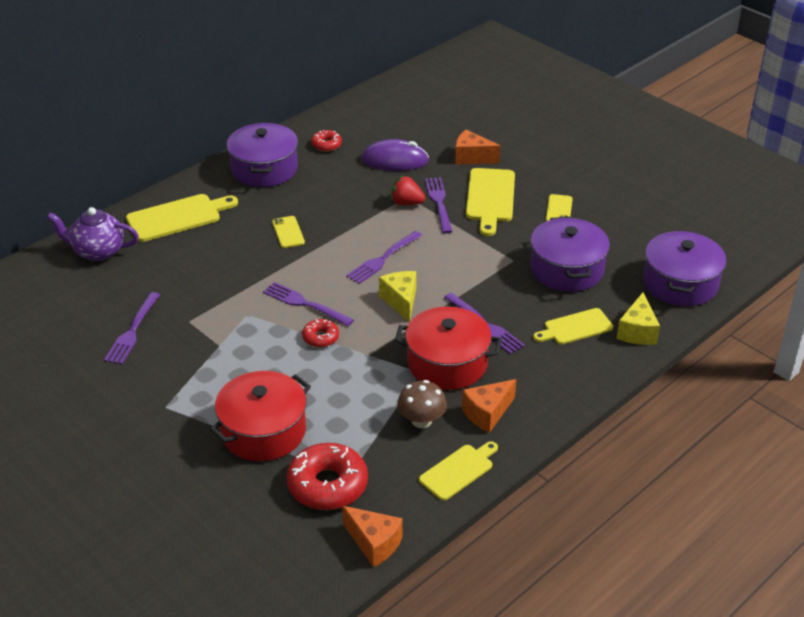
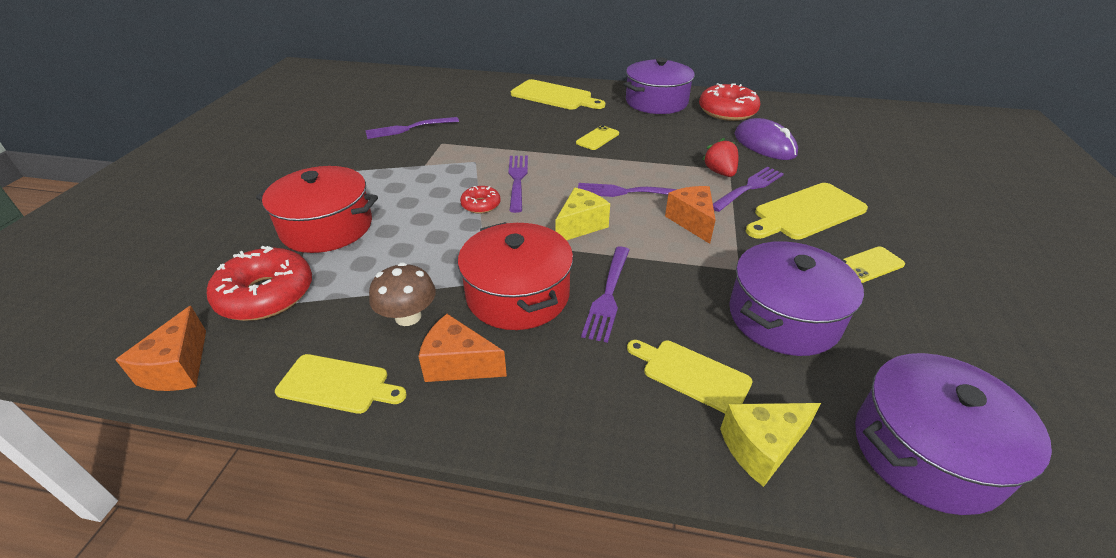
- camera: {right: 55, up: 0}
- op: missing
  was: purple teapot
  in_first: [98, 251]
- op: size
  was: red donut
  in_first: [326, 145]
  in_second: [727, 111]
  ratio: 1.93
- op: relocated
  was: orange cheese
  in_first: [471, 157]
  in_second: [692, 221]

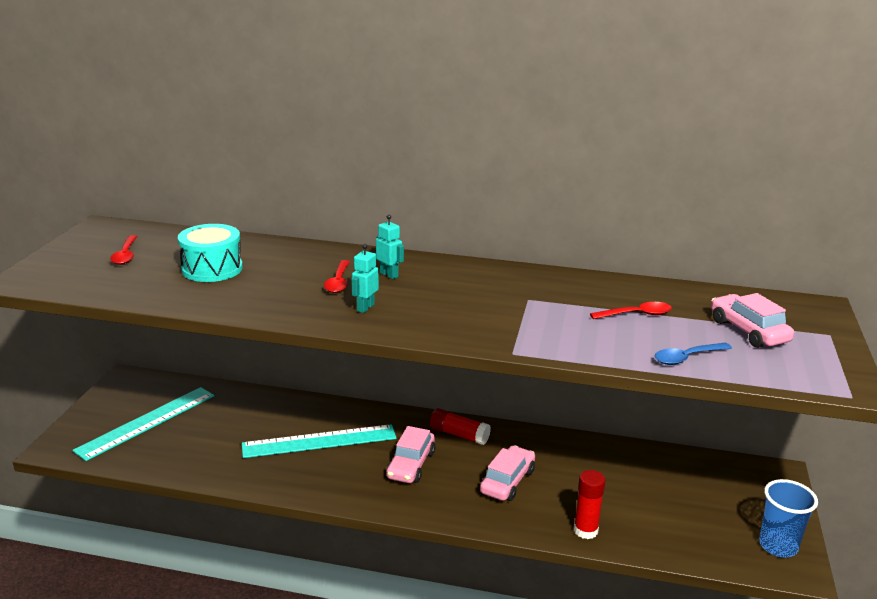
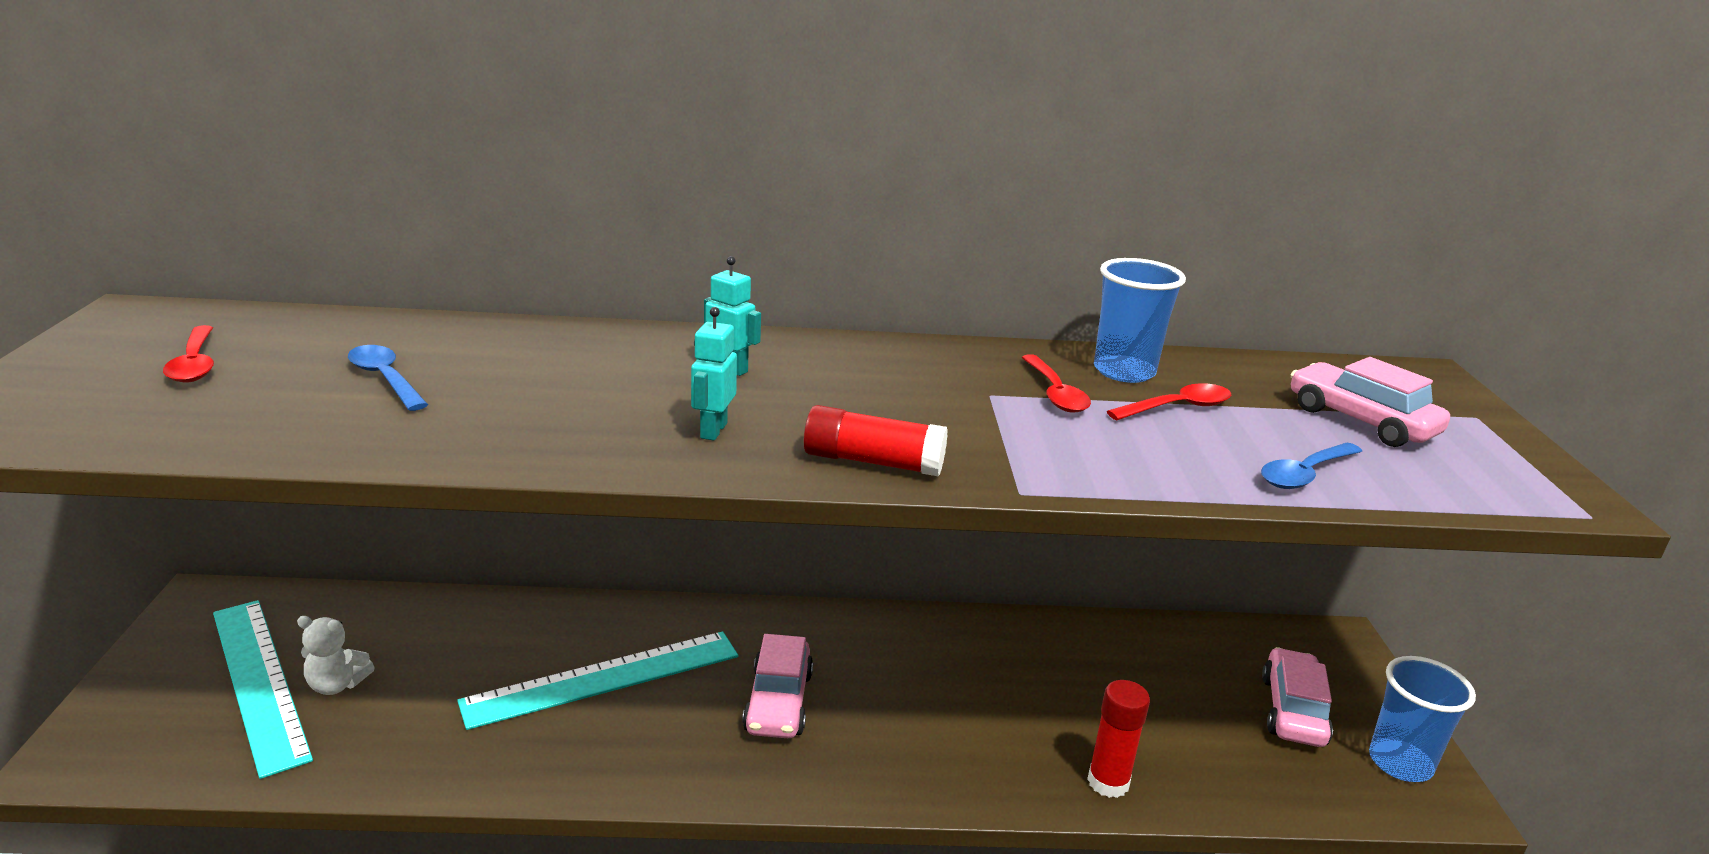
- camera: {right: -15, up: 0}
- op: spun
  was: turquoise ruler
  in_first: [147, 422]
  in_second: [259, 682]
  clockwise: -60
- op: exchanged
  was: turquoise drum
  now: blue spoon
  in_first: [212, 269]
  in_second: [385, 379]
- op: relocated
  was: red spoon
  in_first: [338, 282]
  in_second: [1055, 393]
- op: relocated
  was: red glue stick
  in_first: [459, 435]
  in_second: [873, 462]
- op: relocated
  was: pink car
  in_first: [507, 481]
  in_second: [1292, 710]
- op: appeared
  now: white teddy bear
  in_second: [337, 685]
- op: appeared
  now: blue cup
  in_second: [1124, 371]

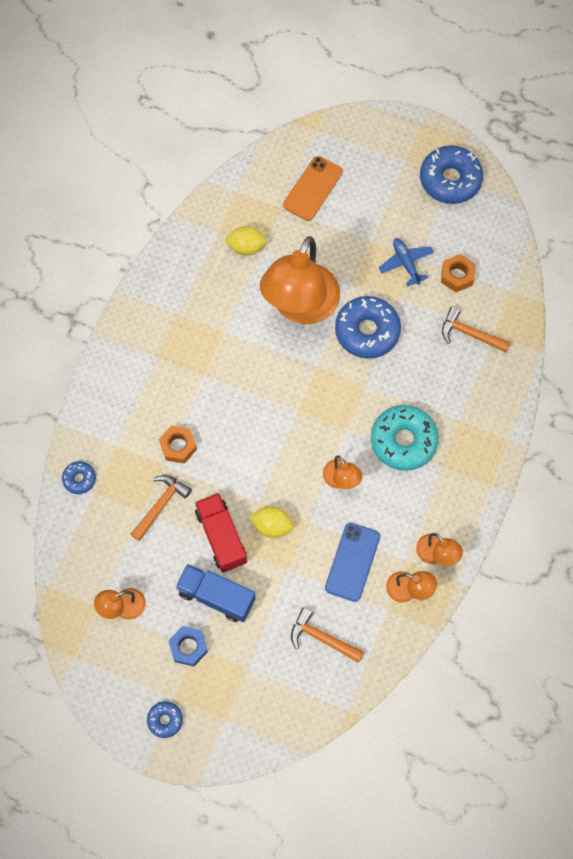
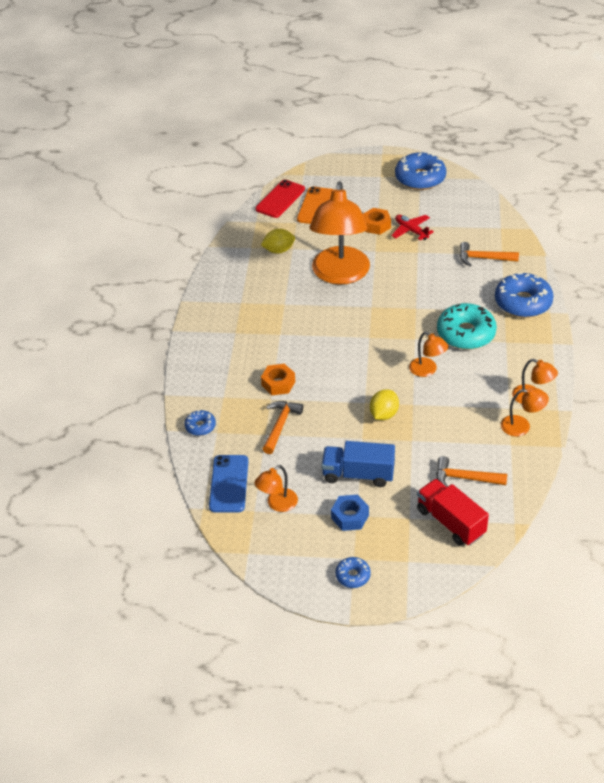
- camera: {right: -15, up: -25}
- op: relocated
  was: red truck
  in_first: [221, 537]
  in_second: [450, 522]
- op: spun
  was: yellow lemon
  in_first: [272, 525]
  in_second: [384, 414]
  clockwise: -60
- op: relocated
  was: blue phone
  in_first: [352, 562]
  in_second: [229, 484]
- op: relocated
  was: blue donut
  in_first: [367, 331]
  in_second: [523, 302]
- op: colour
  was: blue plane
  now: red plane
  in_first: [406, 263]
  in_second: [411, 231]
- op: relocated
  was: orange nut
  in_first: [457, 276]
  in_second: [376, 225]
- op: appeared
  now: red phone
  in_second: [280, 199]

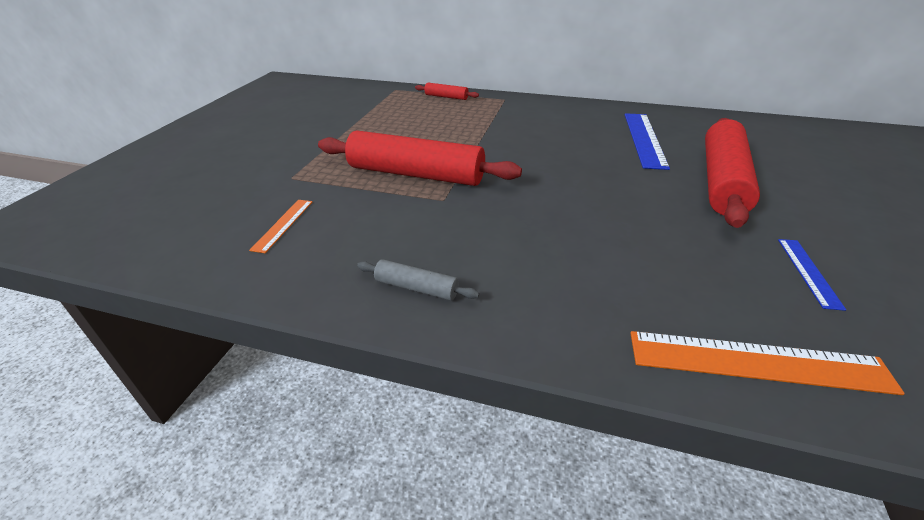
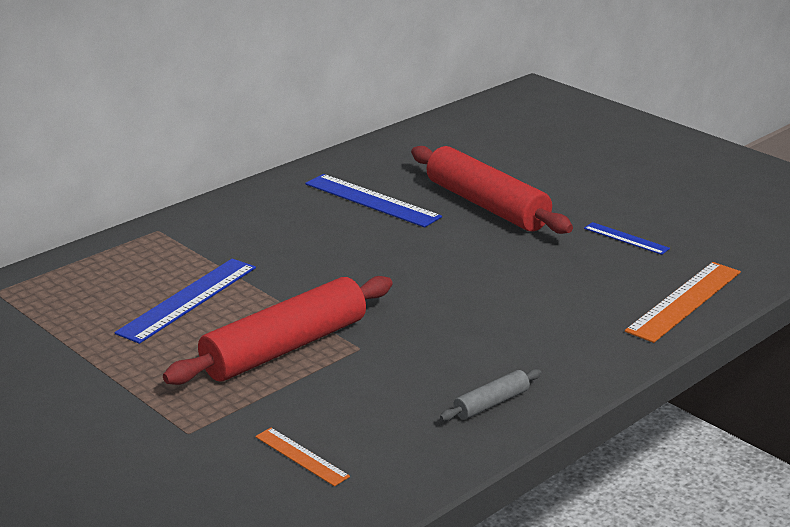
- camera: {right: -60, up: -10}
- op: missing
  was: red rolling pin
  in_first: [446, 97]
- op: appeared
  now: blue ruler
  in_second: [188, 299]

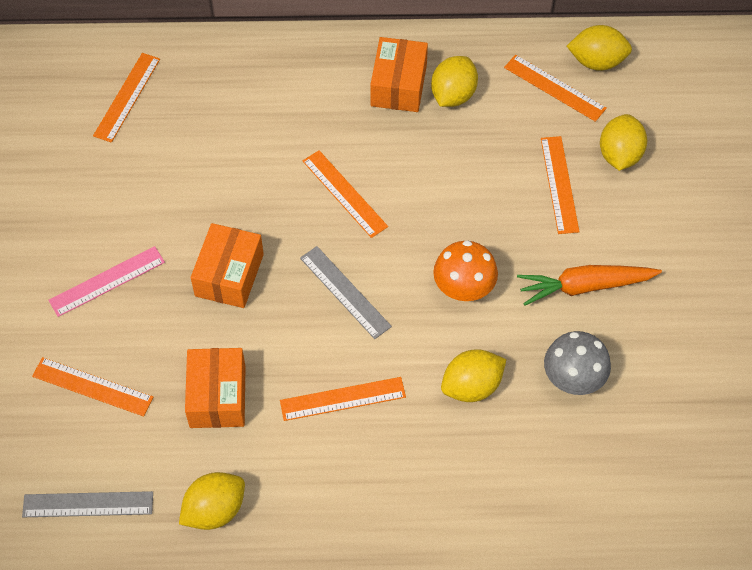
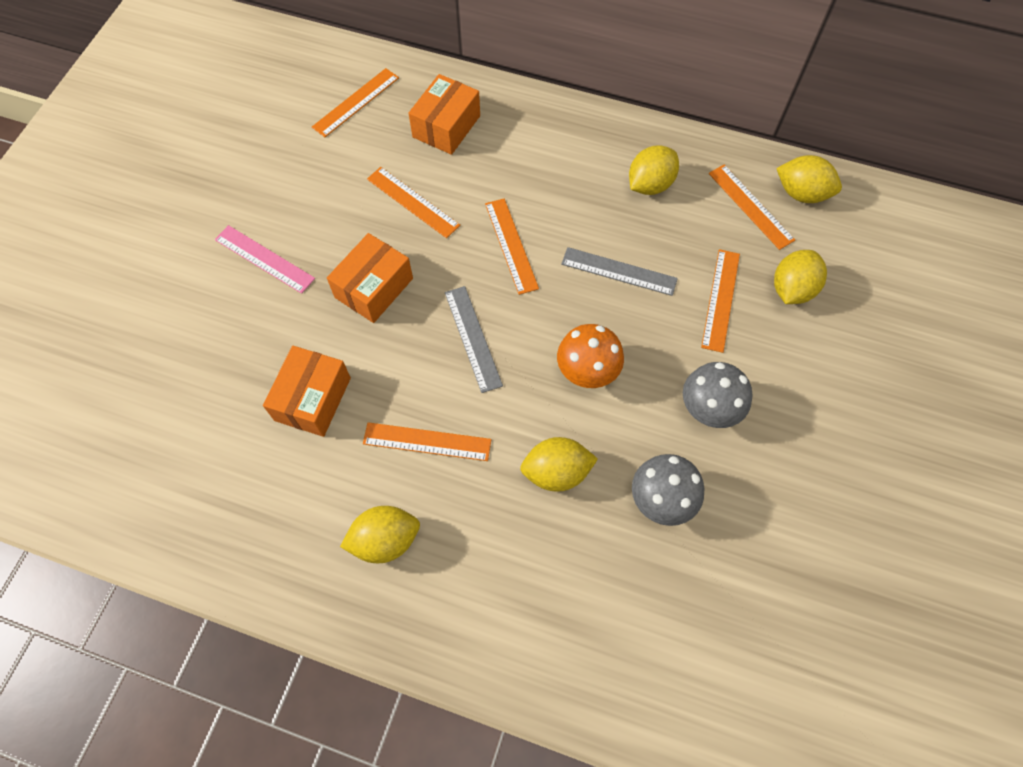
- camera: {right: 20, up: 5}
- op: relocated
  was: grey ruler
  in_first: [88, 504]
  in_second: [619, 271]
- op: relocated
  was: orange ruler
  in_first: [92, 386]
  in_second: [413, 202]
- op: spun
  was: pink ruler
  in_first: [107, 281]
  in_second: [264, 259]
  clockwise: 45
- op: relocated
  was: yellow lemon
  in_first: [214, 510]
  in_second: [385, 540]
- op: relocated
  was: orange box
  in_first: [398, 85]
  in_second: [446, 126]
- op: exchanged
  was: orange carrot
  now: grey mushroom
  in_first: [585, 286]
  in_second: [709, 409]

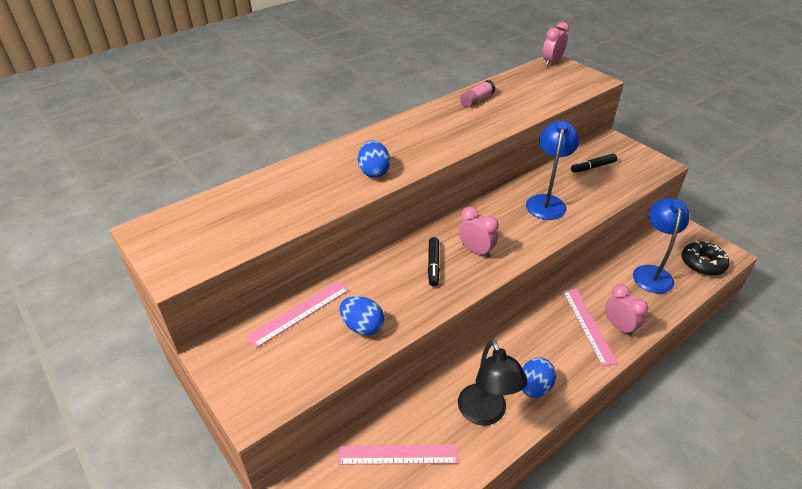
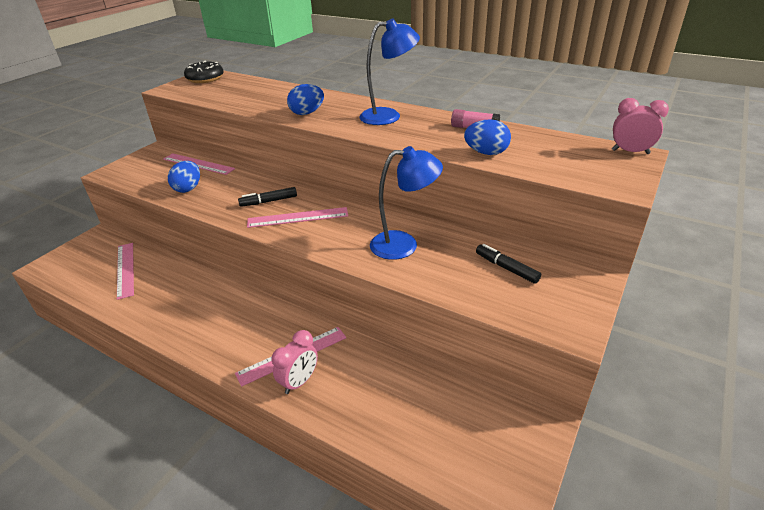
- camera: {right: 70, up: -5}
- op: exchanged
  was: pink clock
  now: pink ruler
  in_first: [476, 251]
  in_second: [298, 217]
- op: missing
  was: black lamp
  in_first: [485, 414]
- op: relocated
  was: blue egg
  in_first: [534, 387]
  in_second: [486, 153]
- op: relocated
  was: blue lamp
  in_first: [651, 273]
  in_second: [388, 116]
- op: relocated
  was: black donut
  in_first: [702, 264]
  in_second: [205, 79]

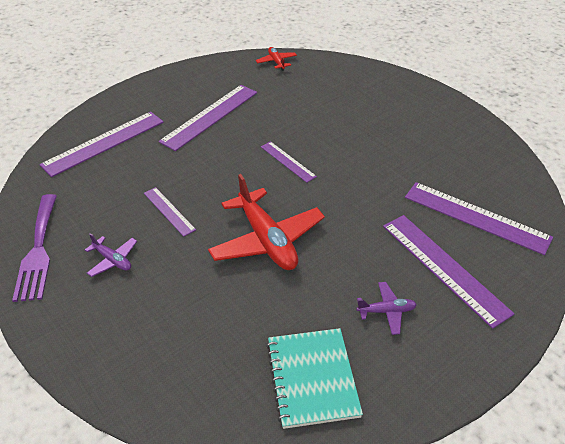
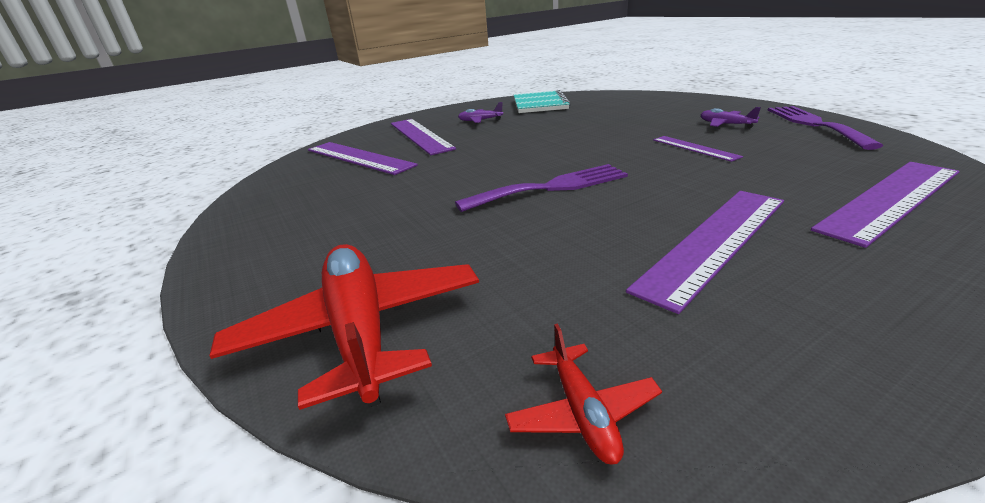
- camera: {right: -170, up: -15}
- op: relocated
  was: red plane
  in_first: [266, 240]
  in_second: [360, 330]
- op: exchanged
  was: purple ruler
  now: purple fork
  in_first: [288, 161]
  in_second: [551, 187]

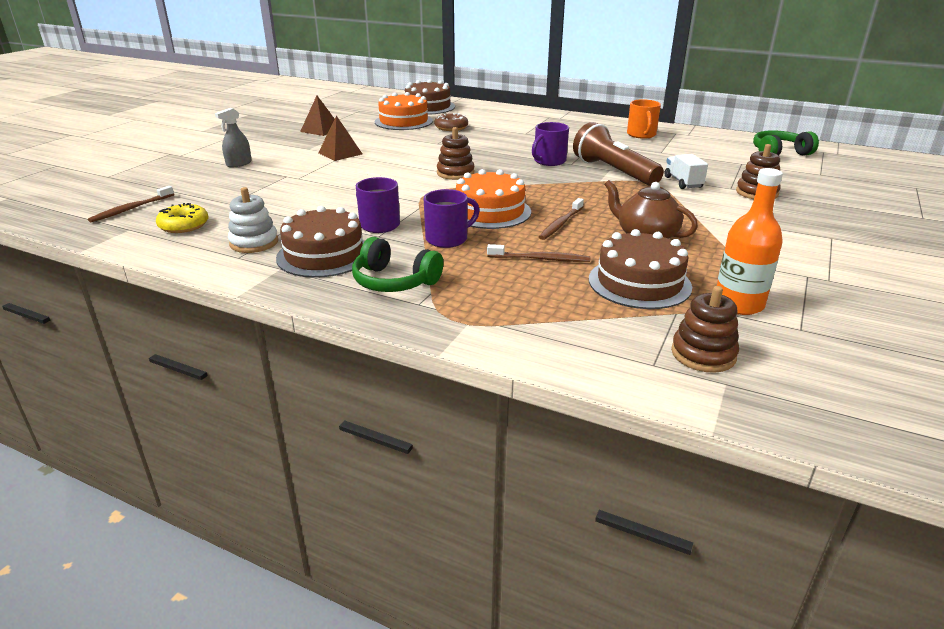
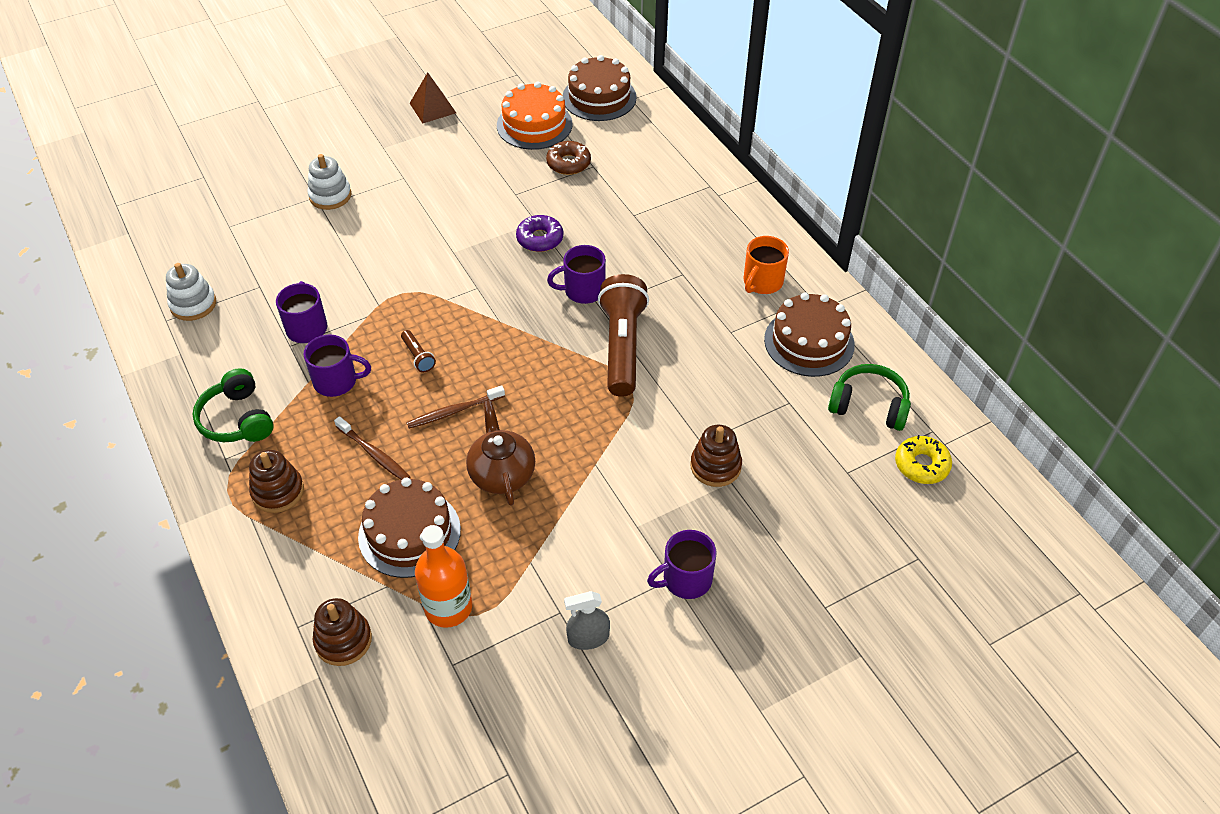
- camera: {right: 35, up: 20}
- op: missing
  was: brown toothbrush
  in_first: [131, 209]
- op: relocated
  was: yellow donut
  in_first: [184, 225]
  in_second: [921, 465]
- op: relocated
  was: grey spray bottle
  in_first: [239, 164]
  in_second: [588, 638]
- op: relocated
  was: brown cake
  in_first: [324, 255]
  in_second: [809, 342]
- op: missing
  was: brown pyramid
  in_first: [340, 153]
- op: relocated
  was: brown stacking toy
  in_first: [455, 173]
  in_second: [278, 491]
- op: exchanged
  was: orange cake
  now: brown flashlight
  in_first: [490, 211]
  in_second: [418, 356]
- op: missing
  was: white truck
  in_first: [683, 182]
- op: appeared
  now: white stacking toy
  in_second: [330, 196]
- op: appeared
  now: purple donut
  in_second: [540, 239]
- op: appeared
  now: purple mug
  in_second: [685, 579]

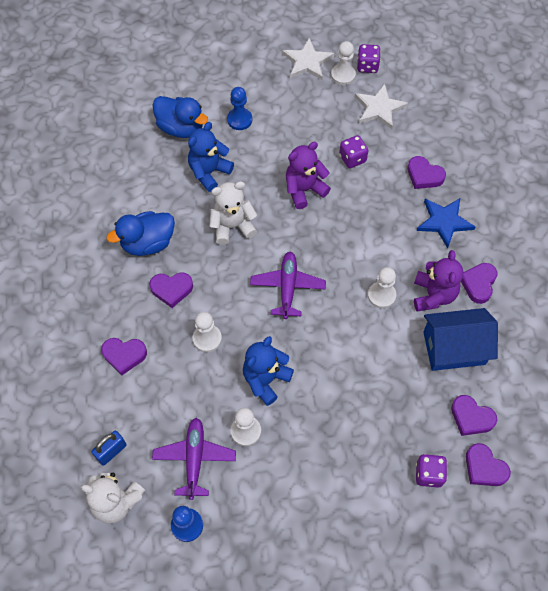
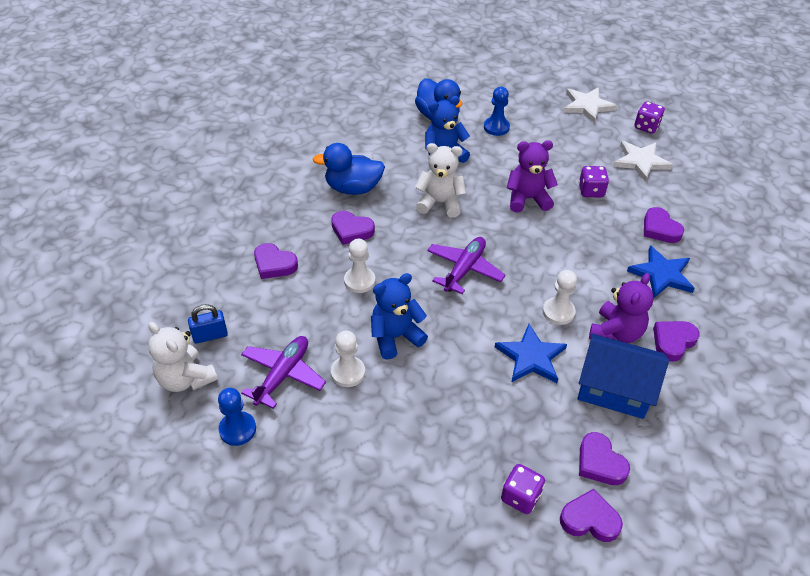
- camera: {right: 25, up: -15}
- op: missing
  was: white pawn
  in_first: [343, 75]
- op: spun
  was: purple heart
  in_first: [484, 468]
  in_second: [589, 520]
  clockwise: 120
- op: appeared
  now: blue star
  in_second: [531, 357]

